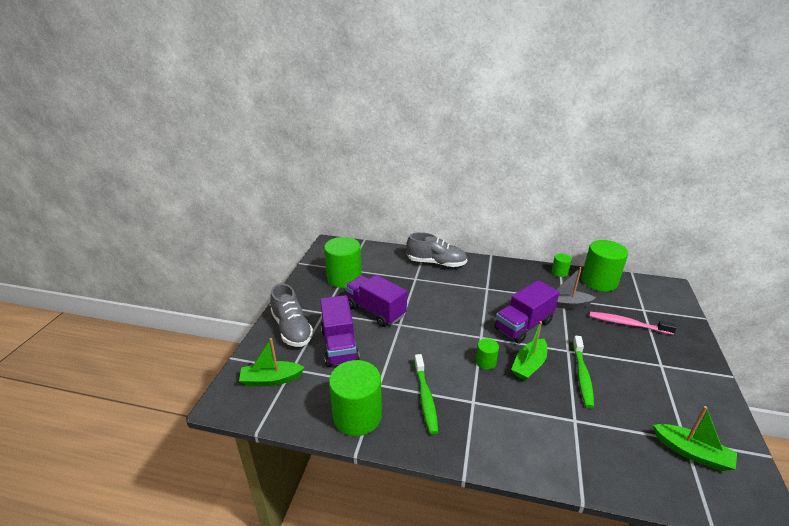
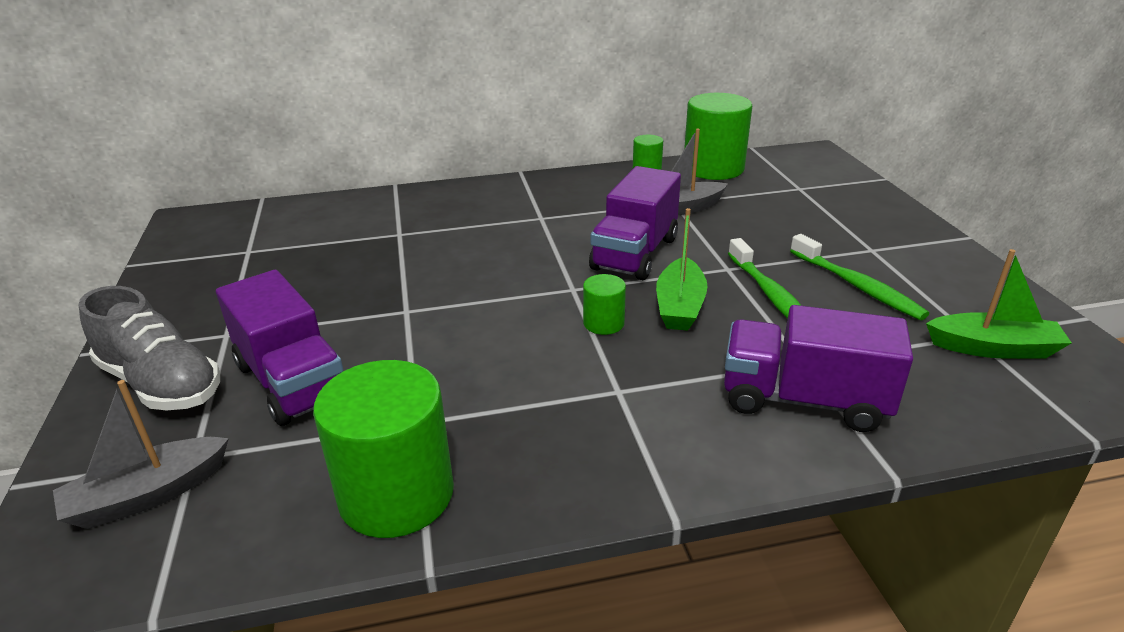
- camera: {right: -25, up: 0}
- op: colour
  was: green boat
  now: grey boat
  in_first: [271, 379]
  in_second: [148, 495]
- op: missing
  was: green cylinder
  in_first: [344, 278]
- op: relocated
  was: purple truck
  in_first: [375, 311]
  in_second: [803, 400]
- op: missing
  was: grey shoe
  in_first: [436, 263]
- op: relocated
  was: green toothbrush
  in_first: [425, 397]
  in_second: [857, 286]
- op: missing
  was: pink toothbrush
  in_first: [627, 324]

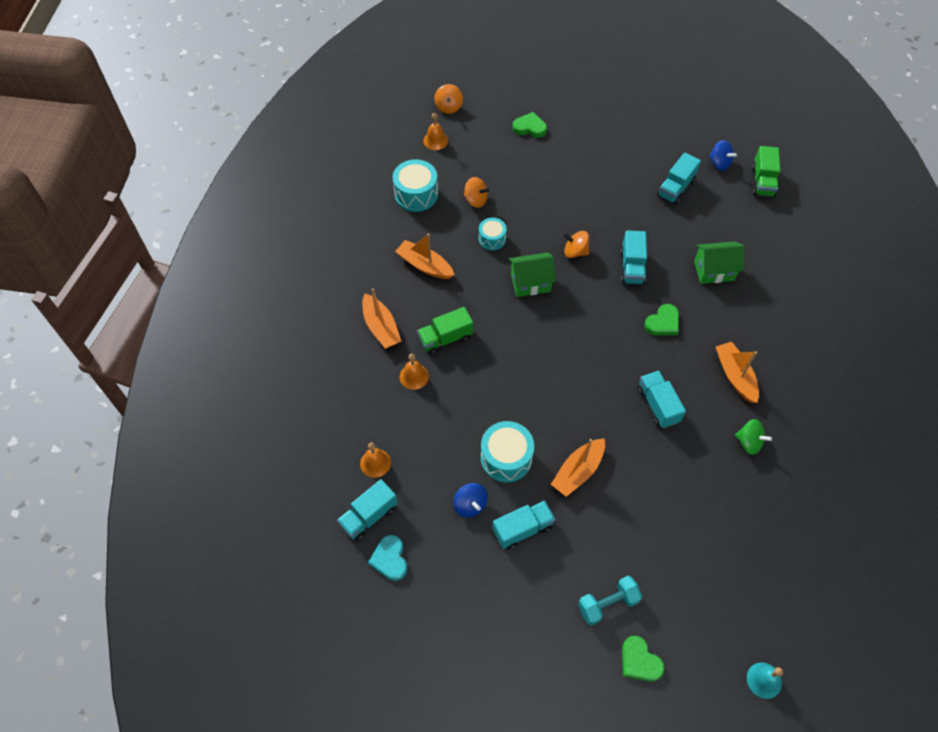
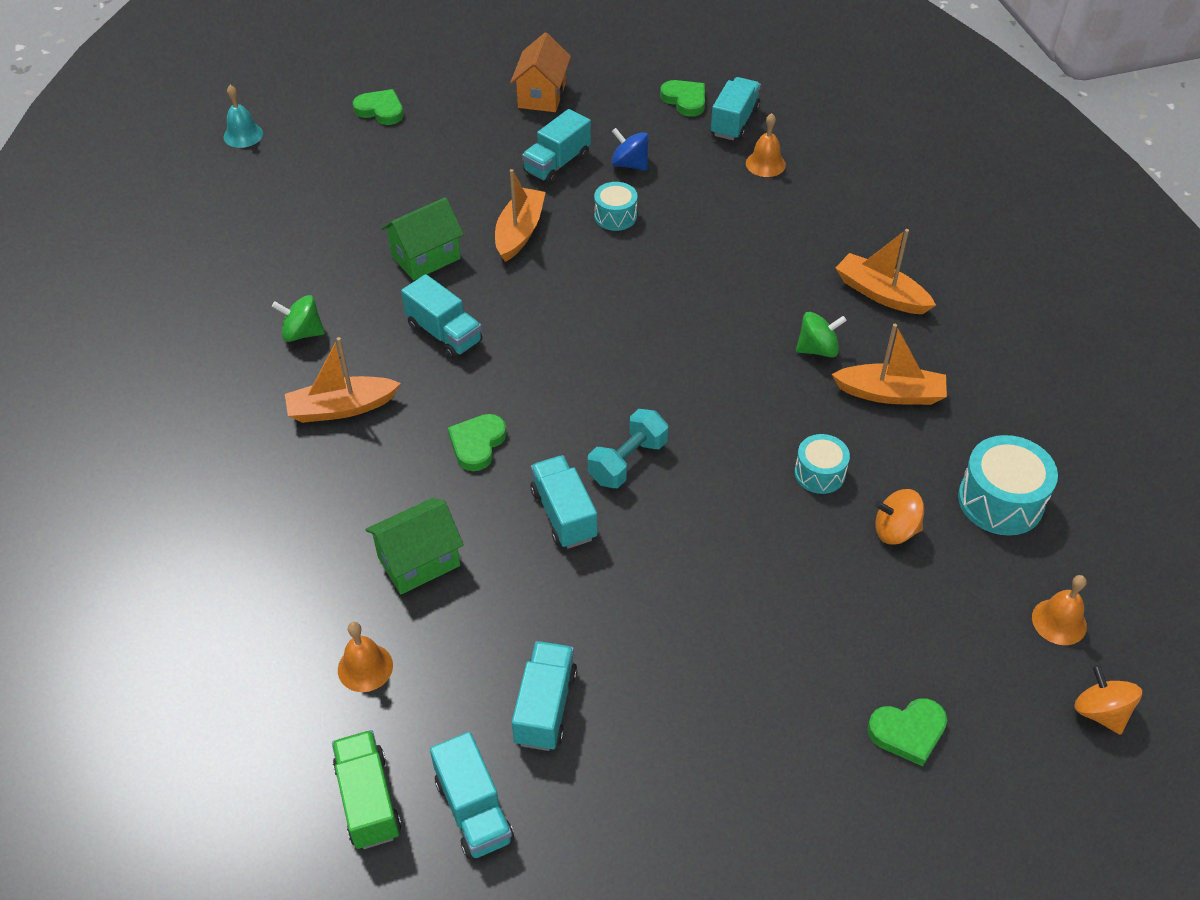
- camera: {right: 155, up: -10}
- op: colour
  was: turquoise heart
  now: green heart
  in_first: [390, 559]
  in_second: [685, 100]
- op: relocated
  was: orange bell
  in_first: [414, 376]
  in_second: [365, 667]
- op: missing
  was: green truck
  in_first: [445, 338]
- op: size
  was: turquoise drum
  in_first: [506, 458]
  in_second: [615, 216]
  ratio: 0.61
- op: relocated
  was: green house
  in_first: [530, 283]
  in_second: [426, 257]
- op: missing
  was: orange spinning top
  in_first: [575, 252]
- op: relocated
  was: turquoise dumbbell
  in_first: [607, 604]
  in_second: [627, 461]
- op: exchanged
  was: blue spinning top
  now: turquoise truck
  in_first: [719, 163]
  in_second: [474, 810]
- op: spun
  was: orange boat
  in_first: [735, 376]
  in_second: [341, 408]
  clockwise: 120
- op: appeared
  now: orange house
  in_second: [542, 95]
- op: appeared
  now: green spinning top
  in_second: [817, 349]

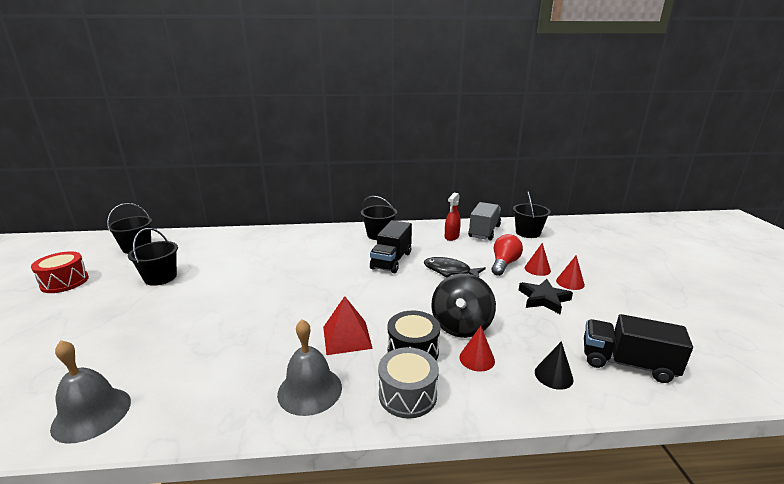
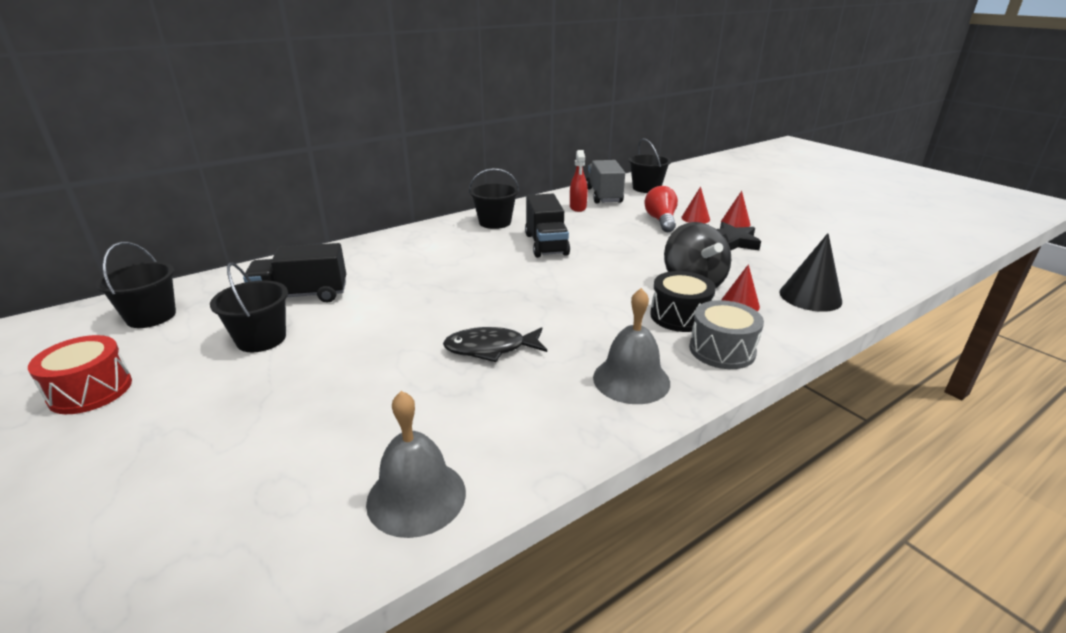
- camera: {right: -30, up: 5}
- op: missing
  was: red pyramid
  in_first: [347, 337]
- op: relocated
  was: black fish
  in_first: [450, 271]
  in_second: [491, 348]
- op: size
  was: black cone
  in_first: [553, 375]
  in_second: [810, 296]
  ratio: 1.58
- op: relocated
  was: black truck
  in_first: [626, 363]
  in_second: [301, 295]

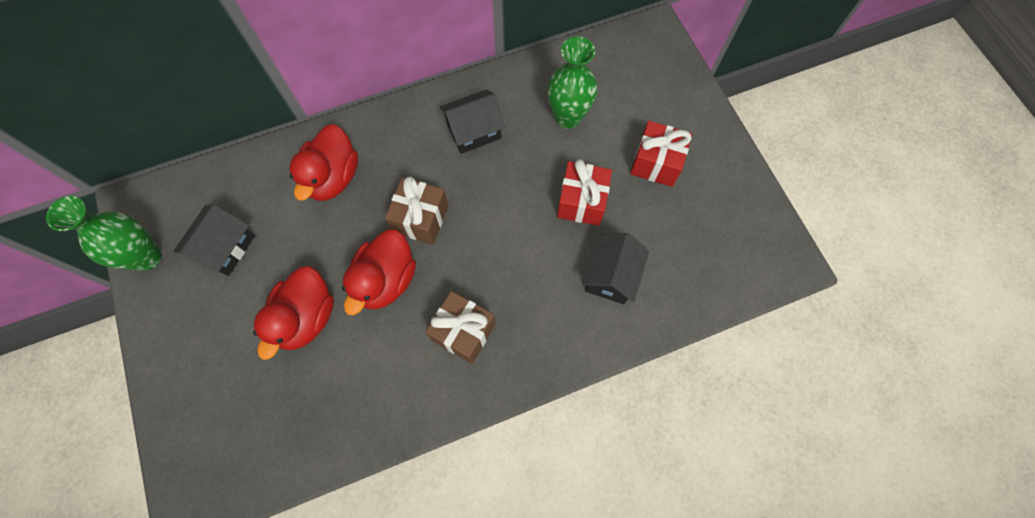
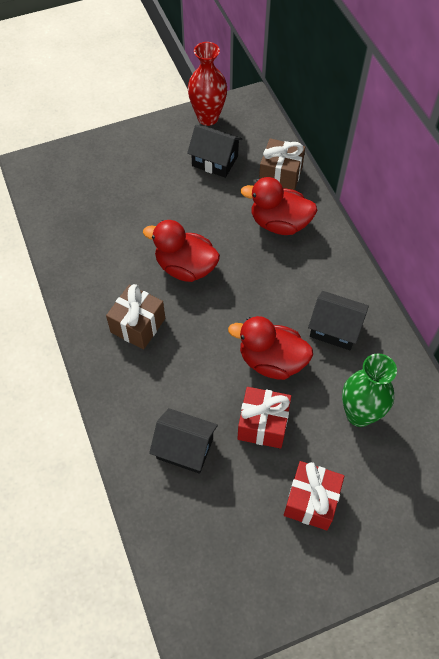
- camera: {right: 90, up: -10}
- op: colour
  was: green vase
  now: red vase
  in_first: [147, 257]
  in_second: [208, 118]
- op: relocated
  was: red duck
  in_first: [306, 317]
  in_second: [271, 361]
- op: relocated
  was: brown gift
  in_first: [420, 219]
  in_second: [280, 175]
- op: spun
  was: black house
  in_first: [474, 131]
  in_second: [335, 329]
  clockwise: -45

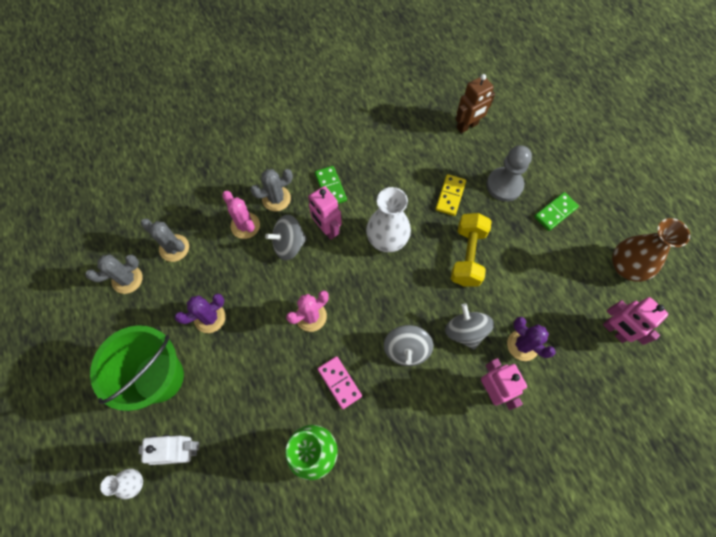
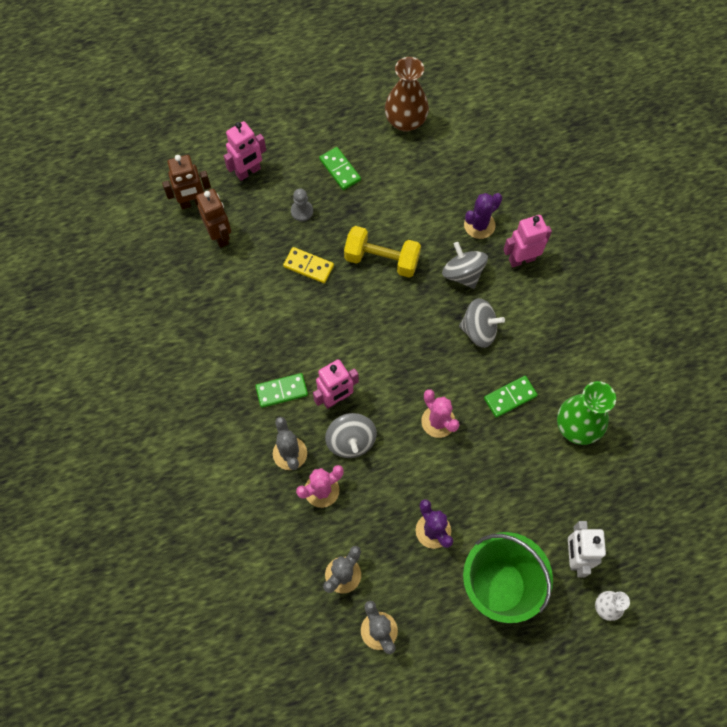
- camera: {right: -85, up: 0}
- op: colour
  was: pink domino
  now: green domino
  in_first: [339, 382]
  in_second: [510, 397]
- op: missing
  was: white vase
  in_first: [387, 239]
- op: spun
  was: grey spinning top
  in_first: [465, 331]
  in_second: [463, 274]
  clockwise: 75
- op: size
  was: grey pawn
  in_first: [504, 185]
  in_second: [302, 211]
  ratio: 0.56
- op: relocated
  was: pink robot
  in_first: [614, 331]
  in_second: [248, 172]
- op: appeared
  now: brown robot
  in_second: [192, 203]

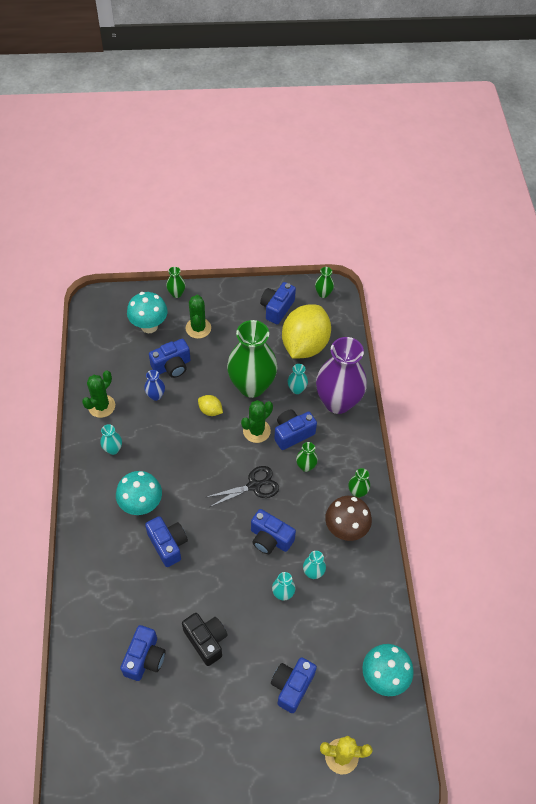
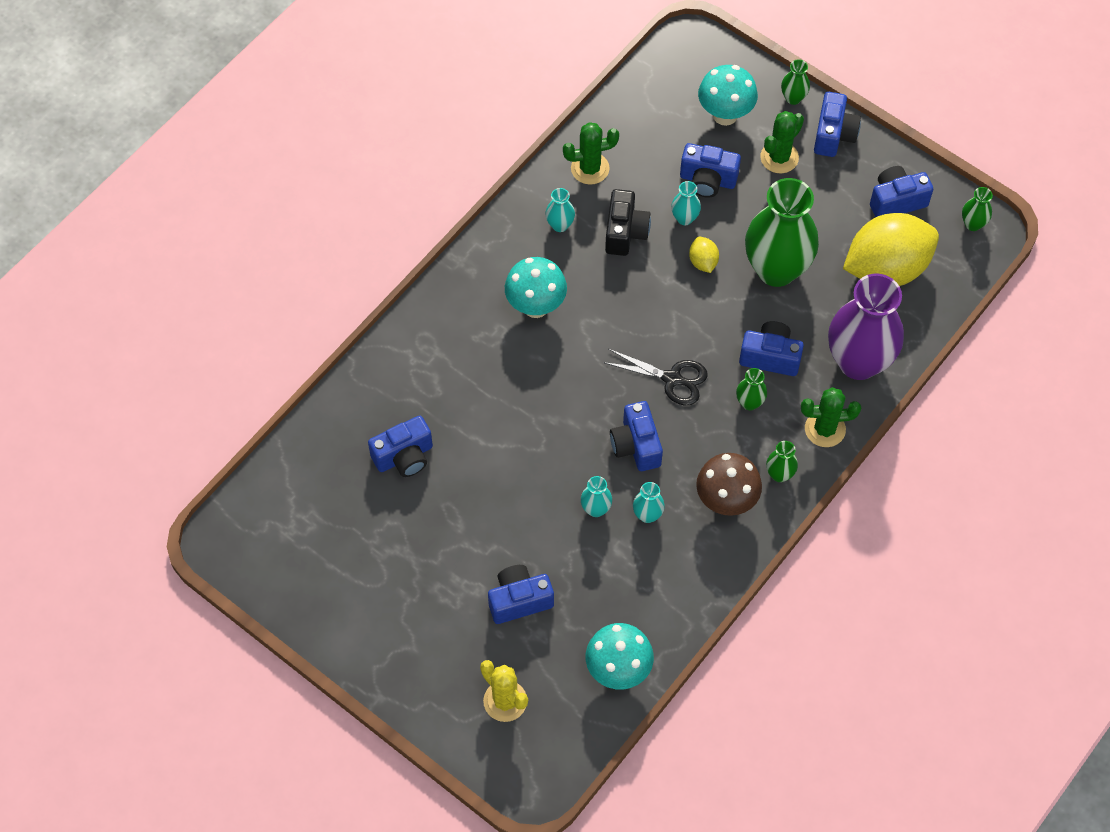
- camera: {right: 45, up: 5}
- op: missing
  was: blue vase
  in_first: [156, 395]
- op: relocated
  was: blue camera
  in_first: [168, 544]
  in_second: [833, 135]
- op: relocated
  was: black camera
  in_first: [206, 640]
  in_second: [625, 232]
- op: relocated
  was: green cactus
  in_first: [256, 431]
  in_second: [825, 429]
- op: relocated
  was: turquoise vase
  in_first: [296, 389]
  in_second: [684, 218]

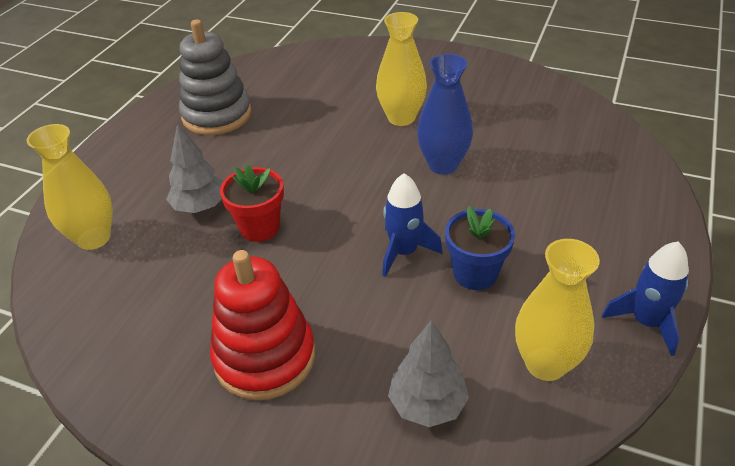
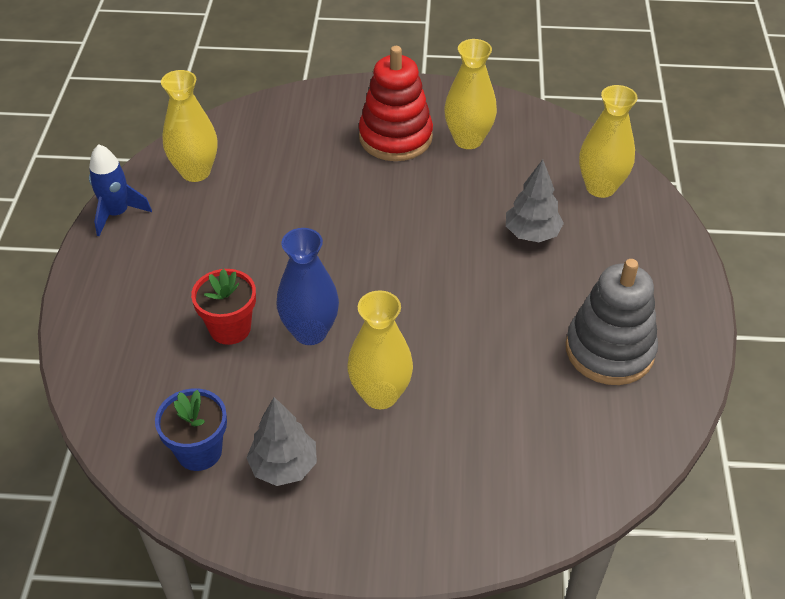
- camera: {right: 160, up: 5}
- op: relocated
  was: red flower pot
  in_first: [259, 227]
  in_second: [230, 328]
- op: missing
  was: blue rocket
  in_first: [404, 252]
- op: relocated
  was: grey tree
  in_first: [427, 404]
  in_second: [284, 466]
- op: relocated
  was: blue flower pot
  in_first: [475, 273]
  in_second: [199, 451]
- op: appeared
  now: yellow vase
  in_second: [468, 140]

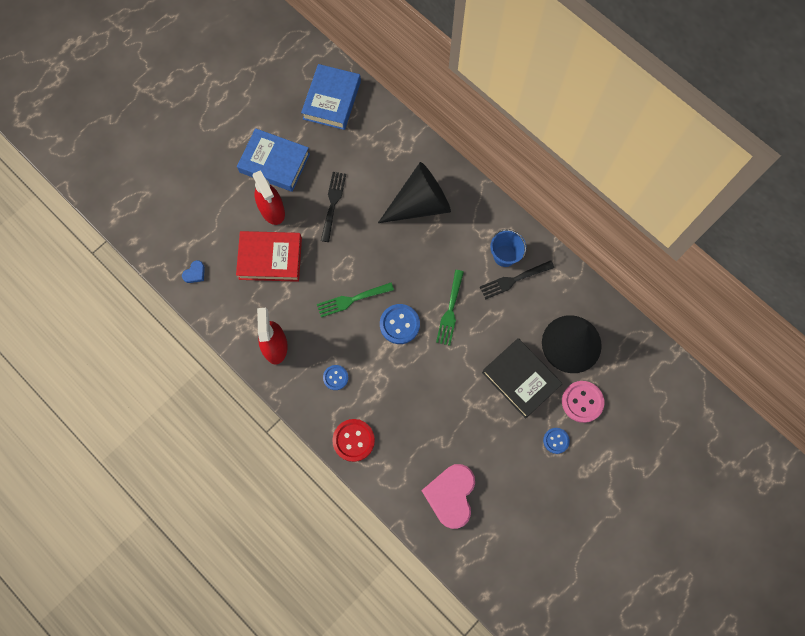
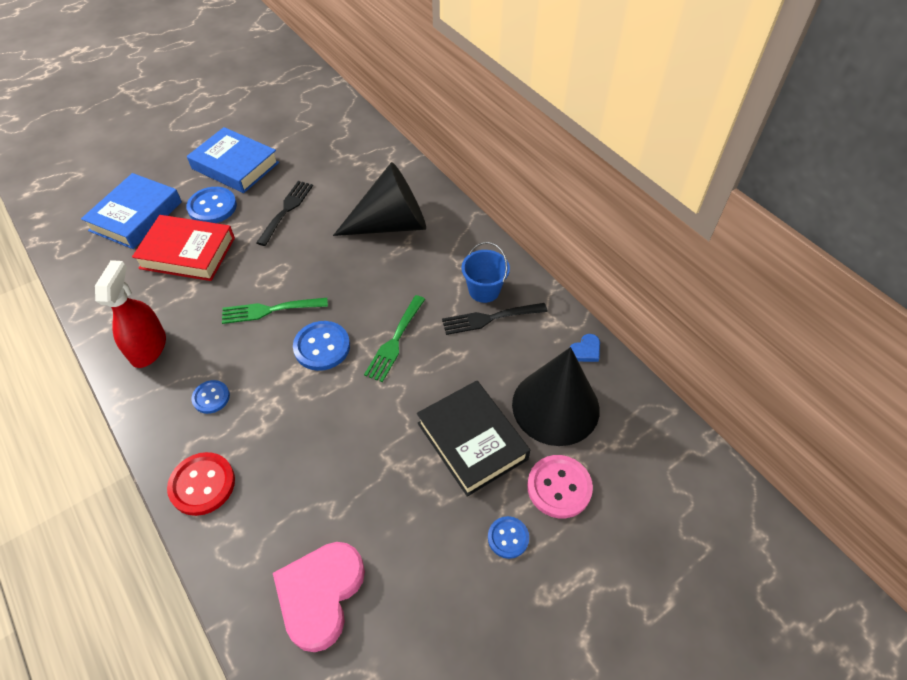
- camera: {right: 10, up: -20}
- op: relocated
  was: blue heart
  in_first: [195, 273]
  in_second: [585, 350]
- op: exchanged
  was: red spray bottle
  now: blue button
  in_first: [272, 210]
  in_second: [212, 207]
- op: relocated
  was: blue book
  in_first: [332, 100]
  in_second: [136, 216]

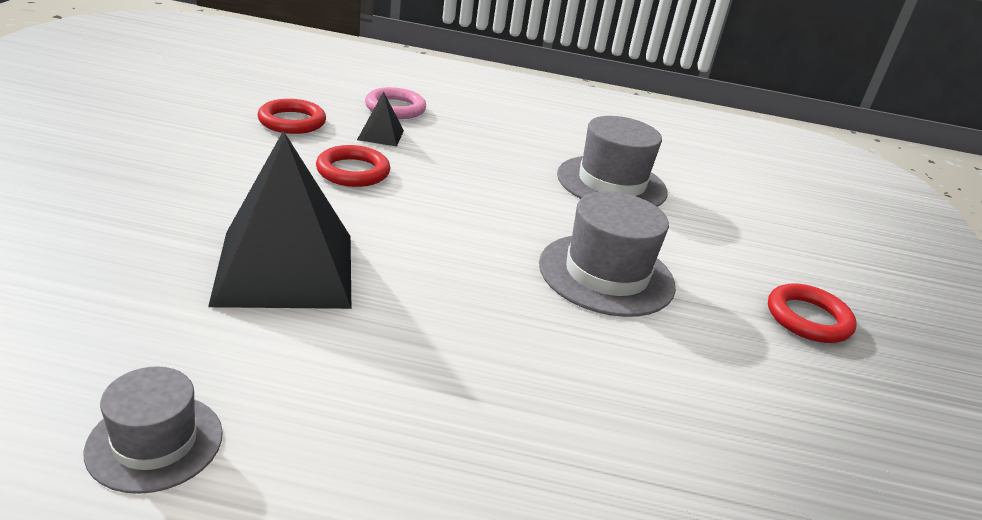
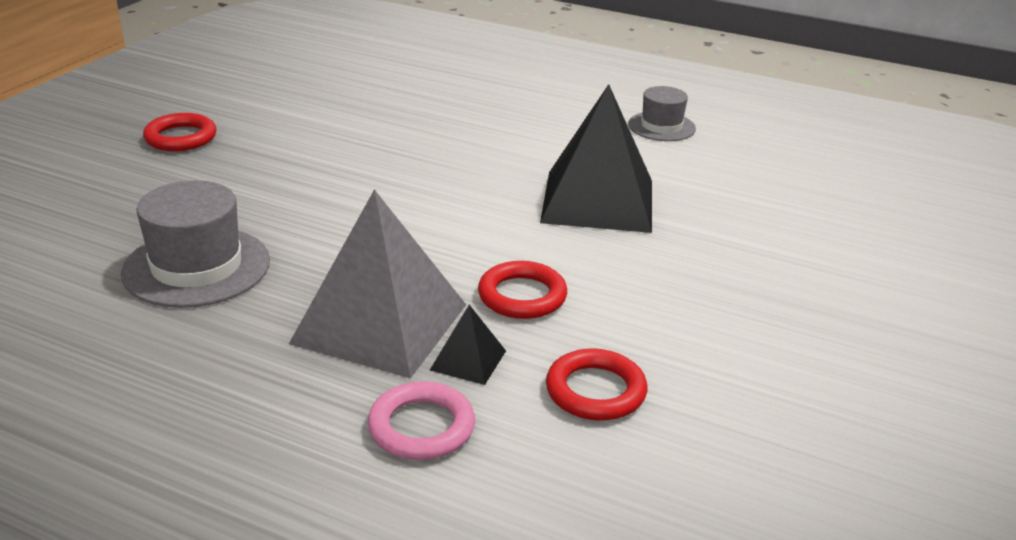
- camera: {right: -160, up: 0}
- op: missing
  was: grey hat
  in_first: [606, 274]
- op: appeared
  now: grey pyramid
  in_second: [380, 323]

